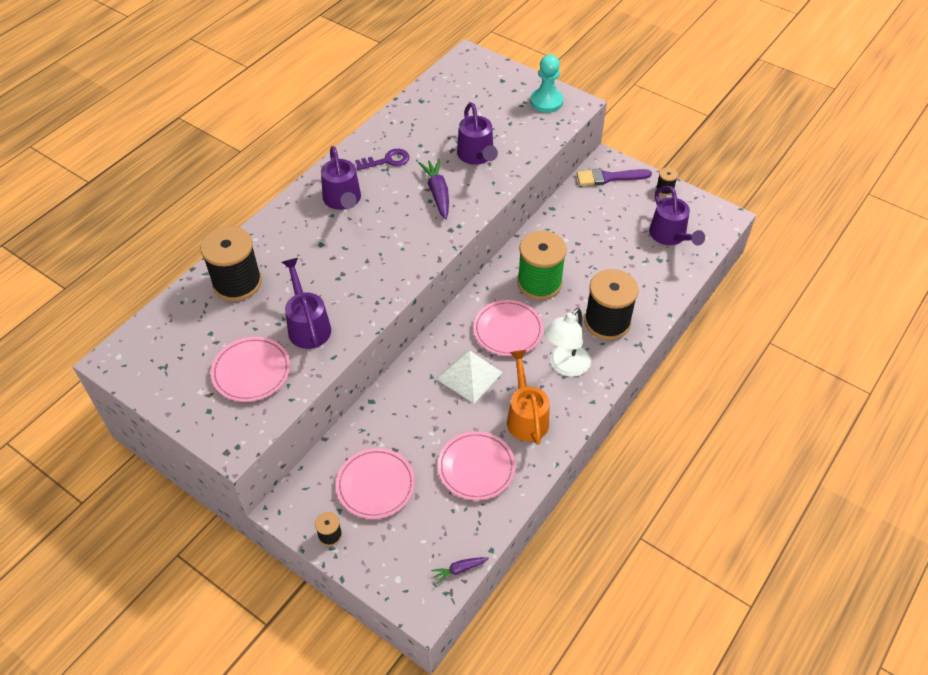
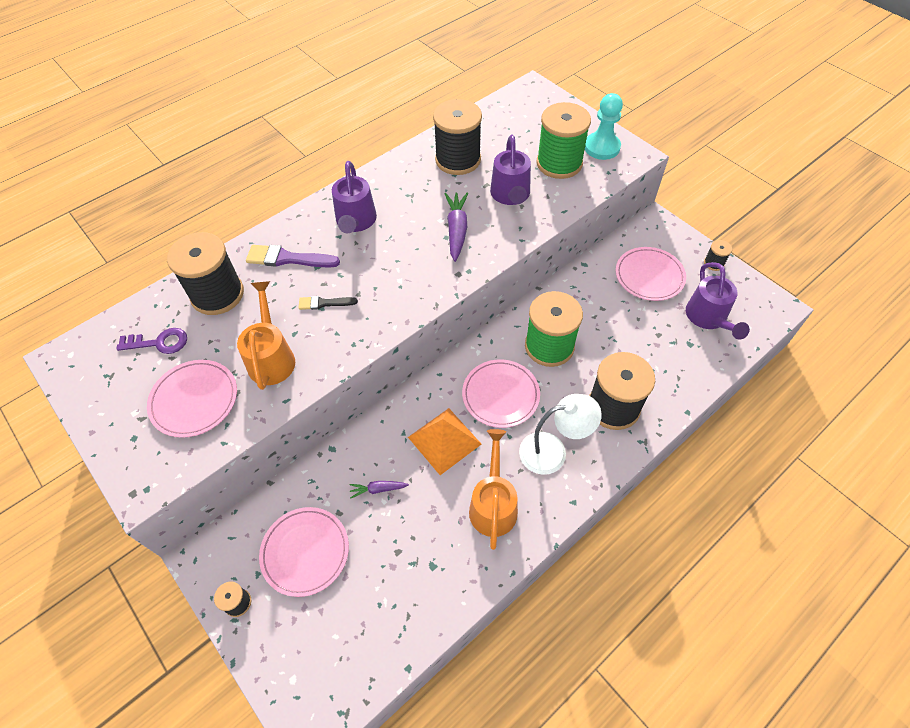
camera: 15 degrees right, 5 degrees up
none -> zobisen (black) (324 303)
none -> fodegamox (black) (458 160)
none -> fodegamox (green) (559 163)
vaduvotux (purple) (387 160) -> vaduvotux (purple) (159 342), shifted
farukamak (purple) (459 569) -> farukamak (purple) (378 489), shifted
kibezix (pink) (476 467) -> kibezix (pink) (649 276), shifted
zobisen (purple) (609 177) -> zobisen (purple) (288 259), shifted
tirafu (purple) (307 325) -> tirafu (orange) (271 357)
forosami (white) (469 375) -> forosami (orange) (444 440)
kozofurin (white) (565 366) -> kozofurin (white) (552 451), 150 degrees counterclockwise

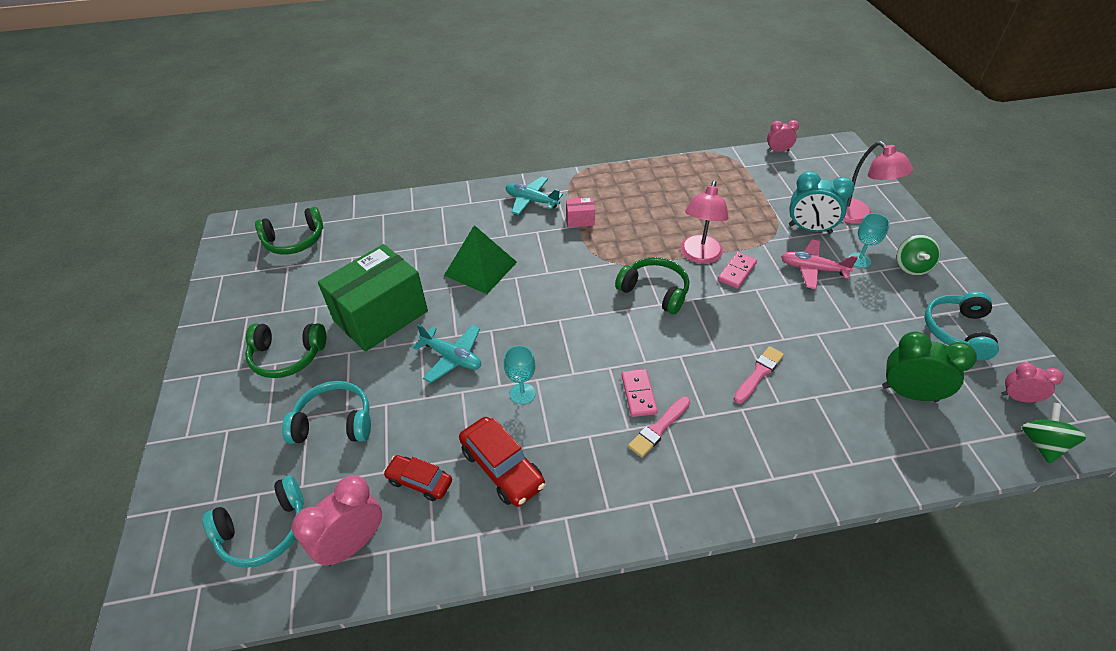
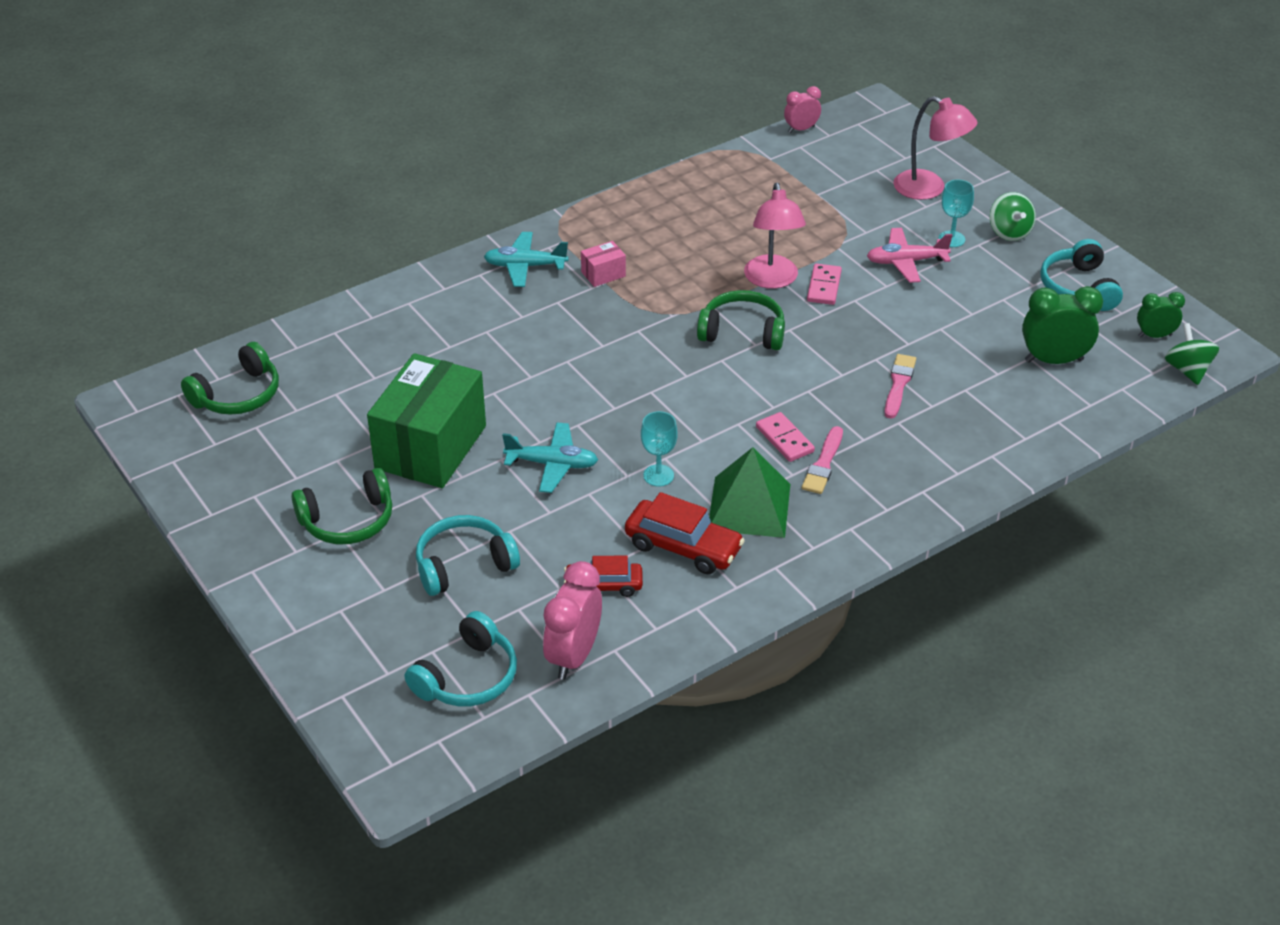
camera: 25 degrees left, 5 degrees down
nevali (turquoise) (810 229) -> none
forosami (green) (480 268) -> forosami (green) (749 506), shifted
nevali (pink) (1018 398) -> nevali (green) (1154 335)

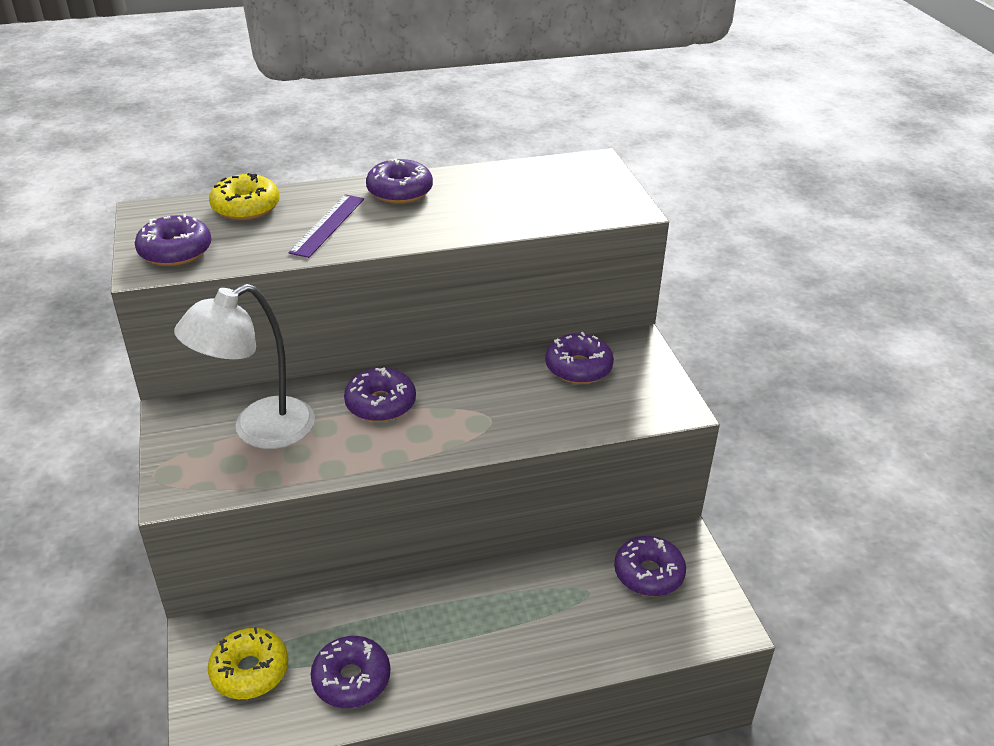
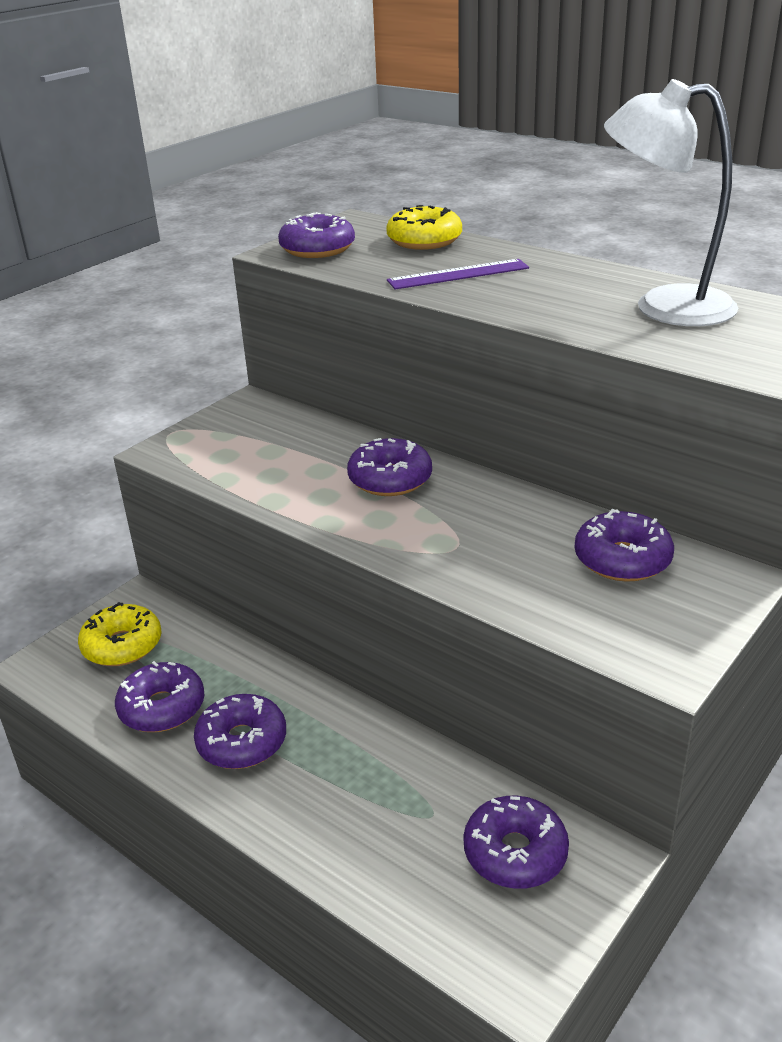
camera: 55 degrees right, 5 degrees down
kozofurin (white) (259 430) -> kozofurin (white) (663 306), shifted
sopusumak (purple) (400 191) -> sopusumak (purple) (242 742), shifted

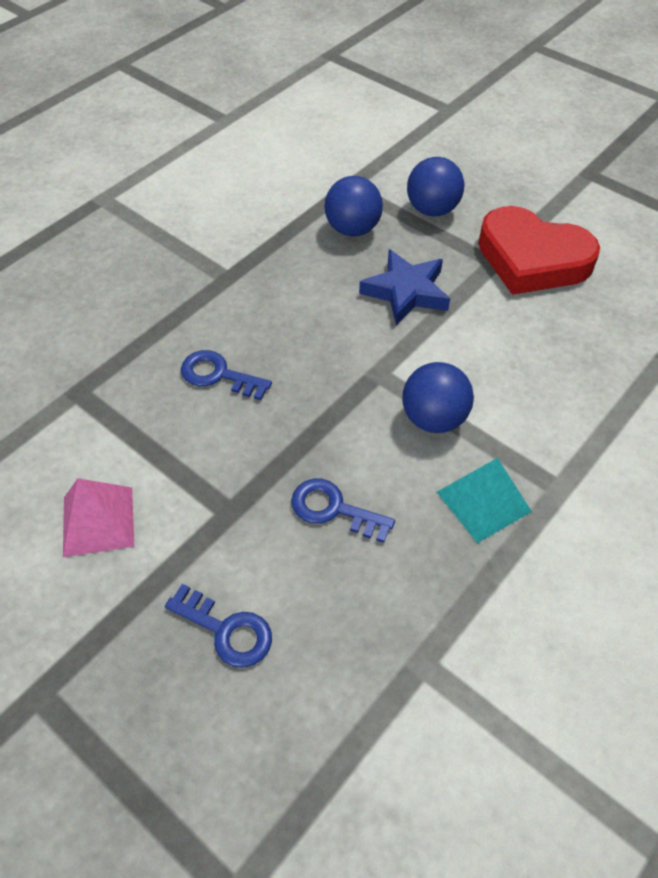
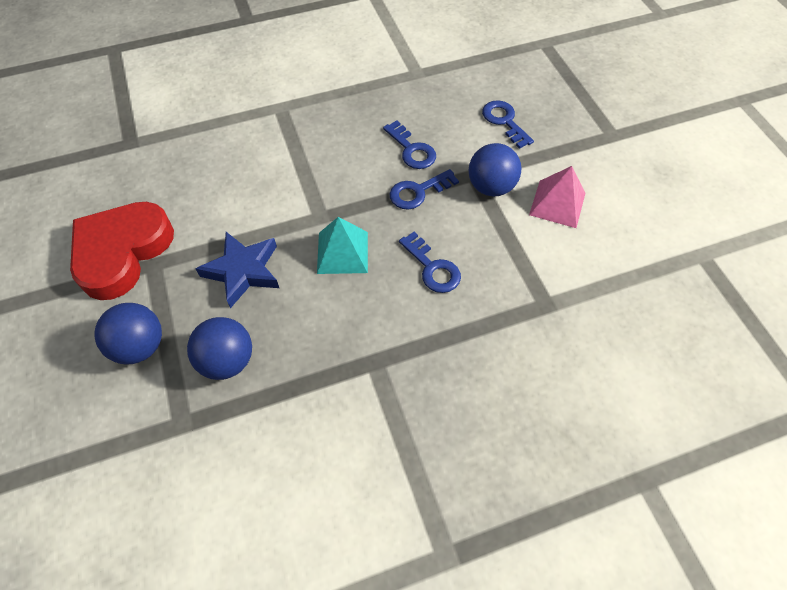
camera: 150 degrees left, 5 degrees up
none -> vaduvotux (blue) (418 192)
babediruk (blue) (434 418) -> babediruk (blue) (491 187), shifted
forosami (turquoise) (483 501) -> forosami (turquoise) (342 252), shifted
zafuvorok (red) (532 259) -> zafuvorok (red) (122 252), 120 degrees counterclockwise

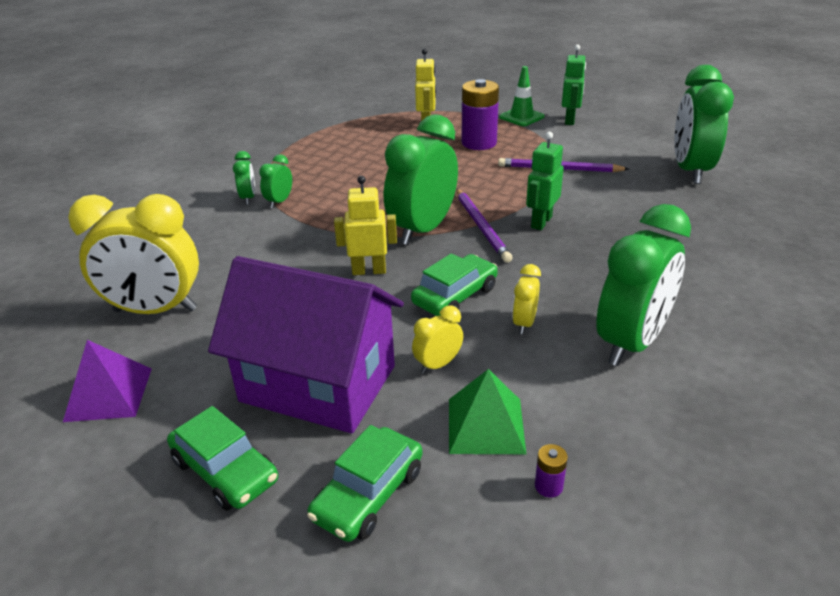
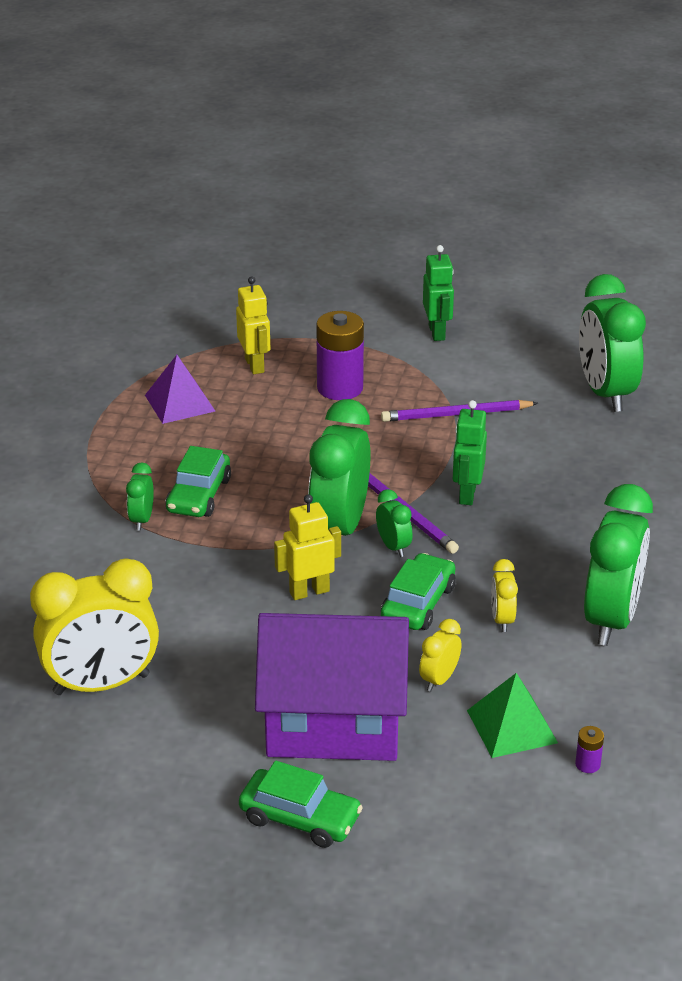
camera: 20 degrees left, 0 degrees up
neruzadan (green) (521 117) -> none
forosami (purple) (108 394) -> forosami (purple) (180 403), shifted
nevali (green) (248 198) -> nevali (green) (393 547), shifted
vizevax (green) (368 494) -> vizevax (green) (199 495), shifted

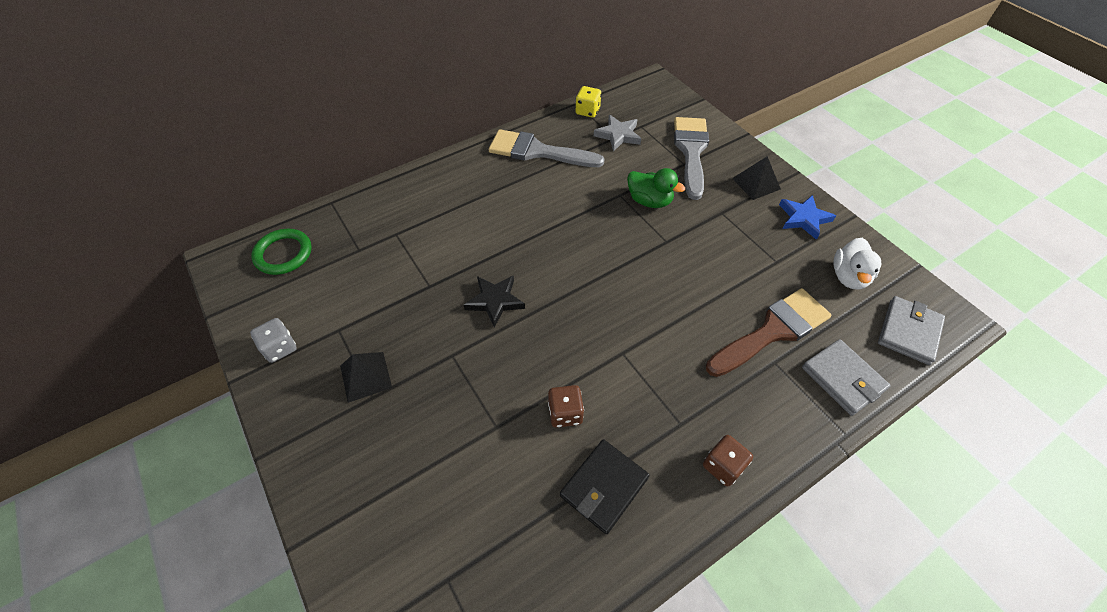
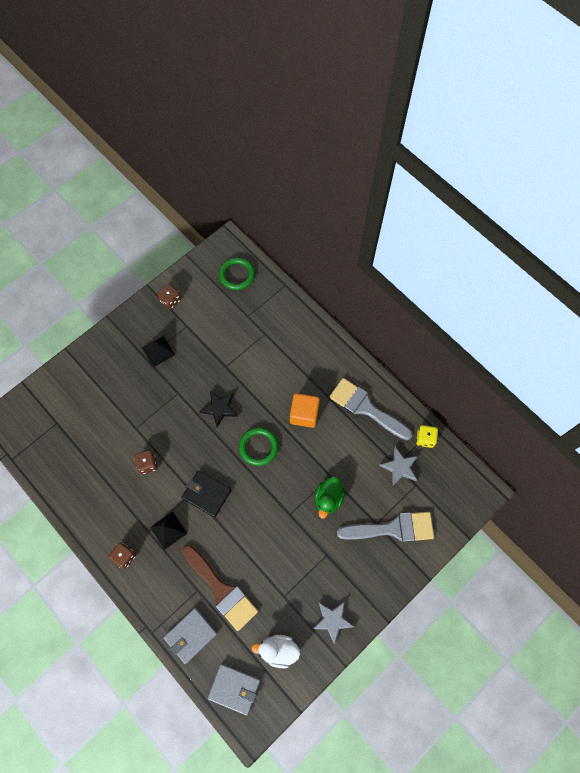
camera: 80 degrees right, 15 degrees up
none -> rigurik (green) (258 447)
none -> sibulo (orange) (304 414)
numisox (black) (604 487) -> numisox (black) (206 494), shifted
forosami (black) (756 183) -> forosami (black) (168 530), shifted
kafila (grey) (280 348) -> kafila (brown) (170 300)
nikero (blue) (803 218) -> nikero (grey) (332 620)
zobisen (grey) (537 151) -> zobisen (grey) (365 408), 60 degrees counterclockwise

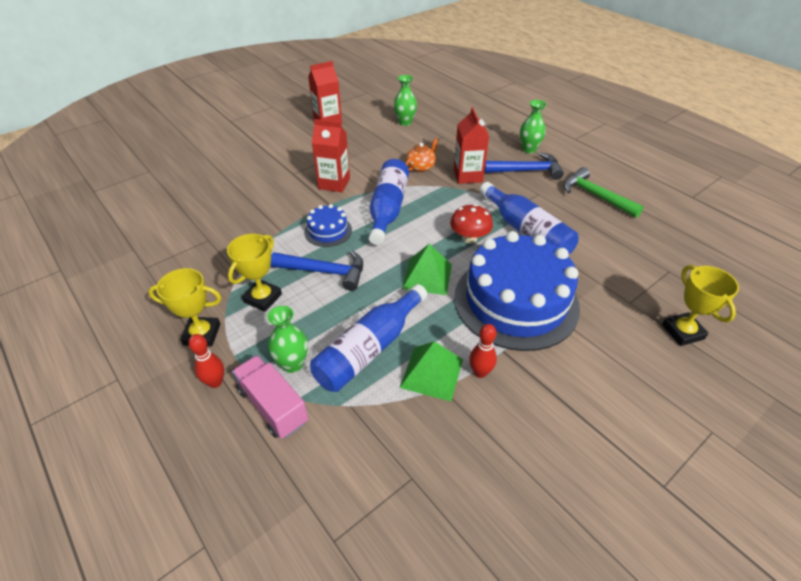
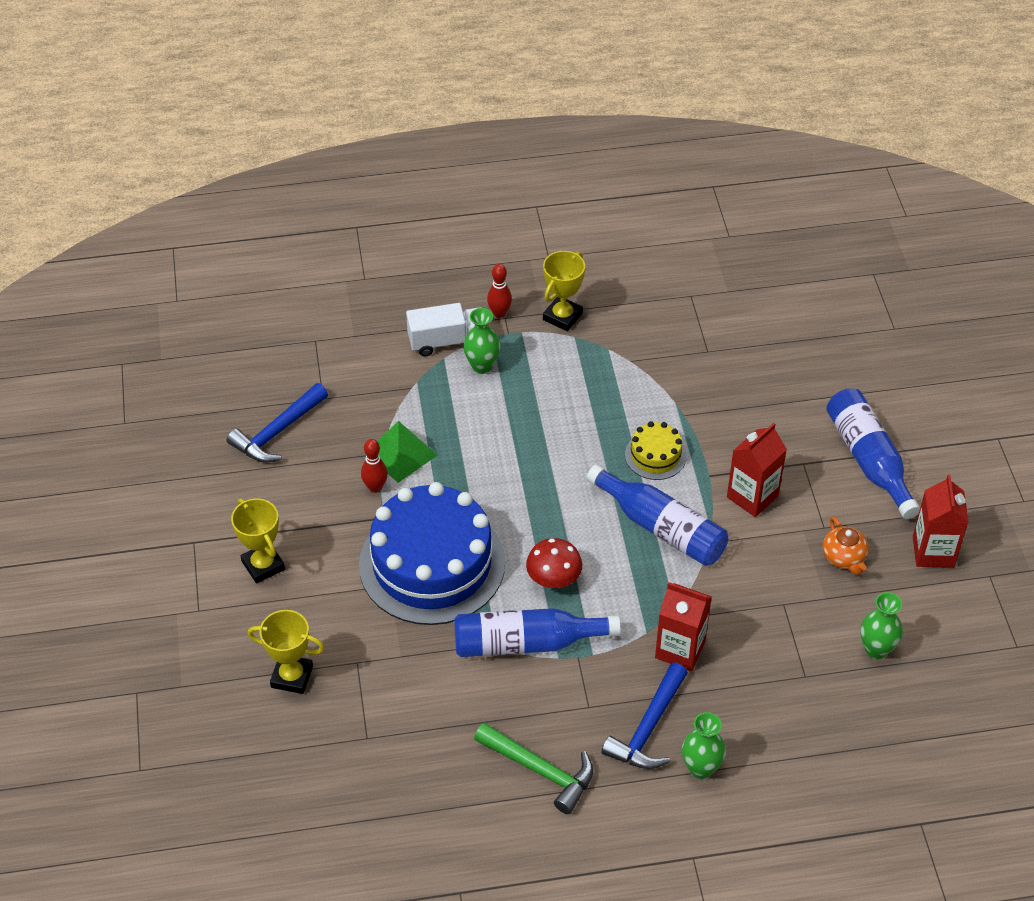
camera: 120 degrees right, 5 degrees up
forosami (green) (427 276) -> none
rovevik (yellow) (262 298) -> rovevik (yellow) (263 565), shifted
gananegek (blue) (325 272) -> gananegek (blue) (278 432), shifted
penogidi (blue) (369 349) -> penogidi (blue) (869 460), shifted
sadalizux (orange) (421 167) -> sadalizux (orange) (844 558), shifted
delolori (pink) (273 406) -> delolori (white) (448 341)
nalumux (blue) (328 231) -> nalumux (yellow) (655 455)
gananegek (green) (595 196) -> gananegek (green) (540 770), 45 degrees clockwise

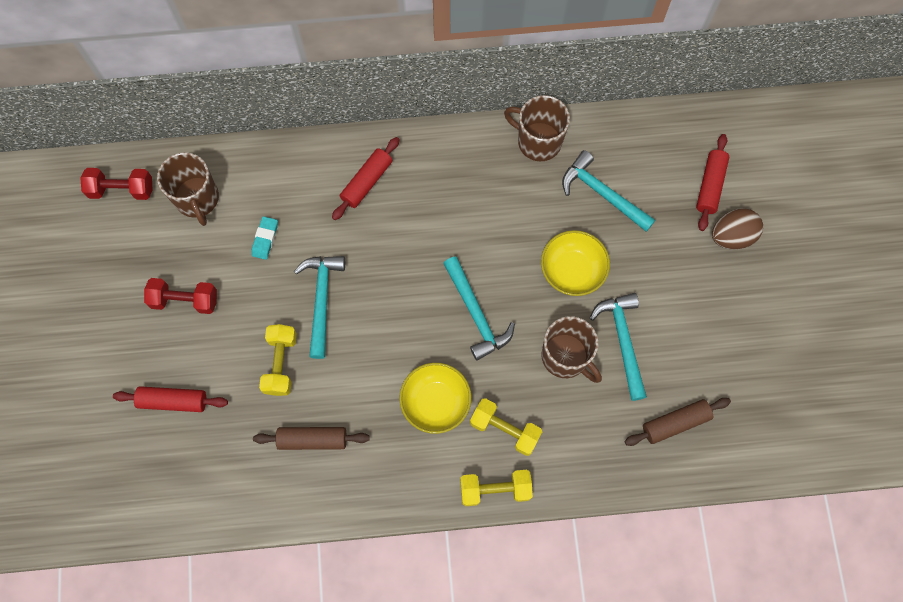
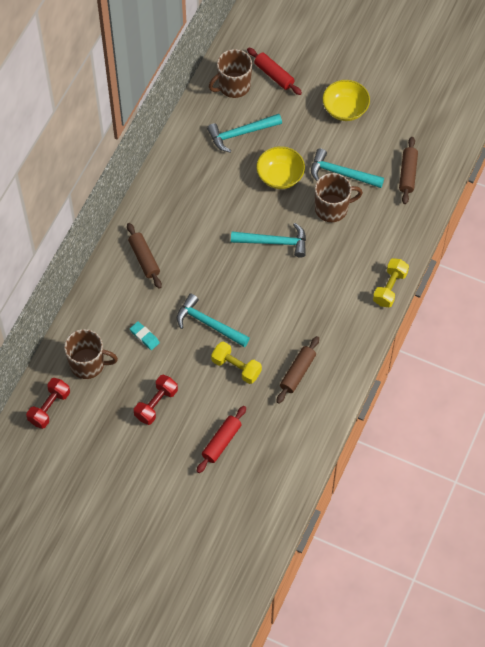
camera: 60 degrees left, 10 degrees down
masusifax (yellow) (505 429) -> none
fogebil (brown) (731 236) -> none
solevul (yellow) (435 402) -> solevul (yellow) (345 109), shifted
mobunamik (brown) (538 141) -> mobunamik (brown) (233 86), shifted
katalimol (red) (366 182) -> katalimol (brown) (144 259)

